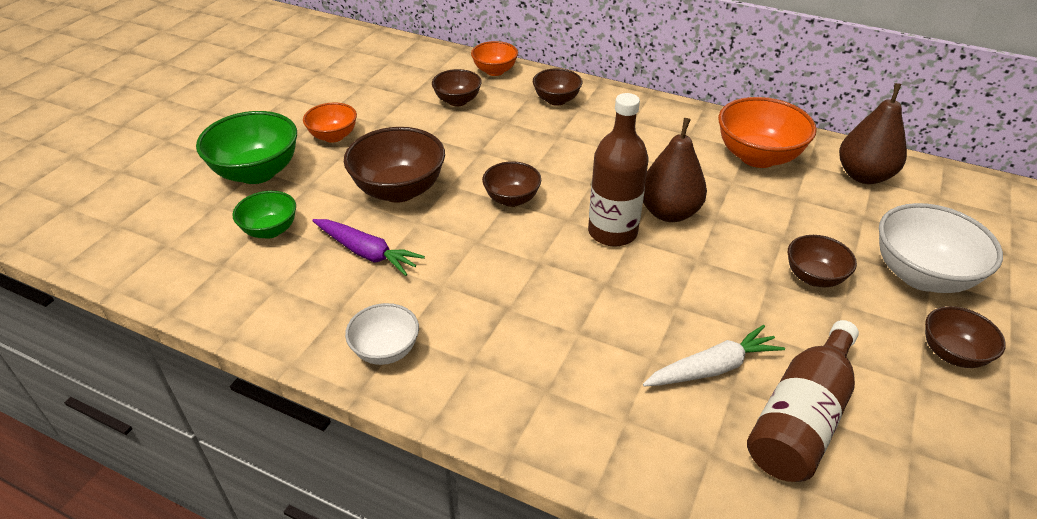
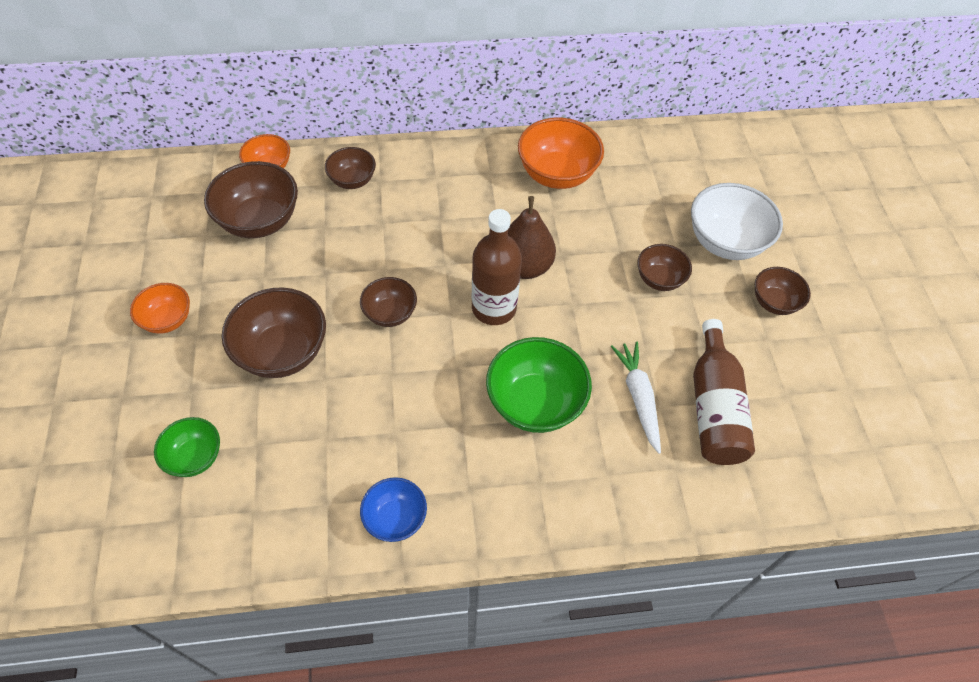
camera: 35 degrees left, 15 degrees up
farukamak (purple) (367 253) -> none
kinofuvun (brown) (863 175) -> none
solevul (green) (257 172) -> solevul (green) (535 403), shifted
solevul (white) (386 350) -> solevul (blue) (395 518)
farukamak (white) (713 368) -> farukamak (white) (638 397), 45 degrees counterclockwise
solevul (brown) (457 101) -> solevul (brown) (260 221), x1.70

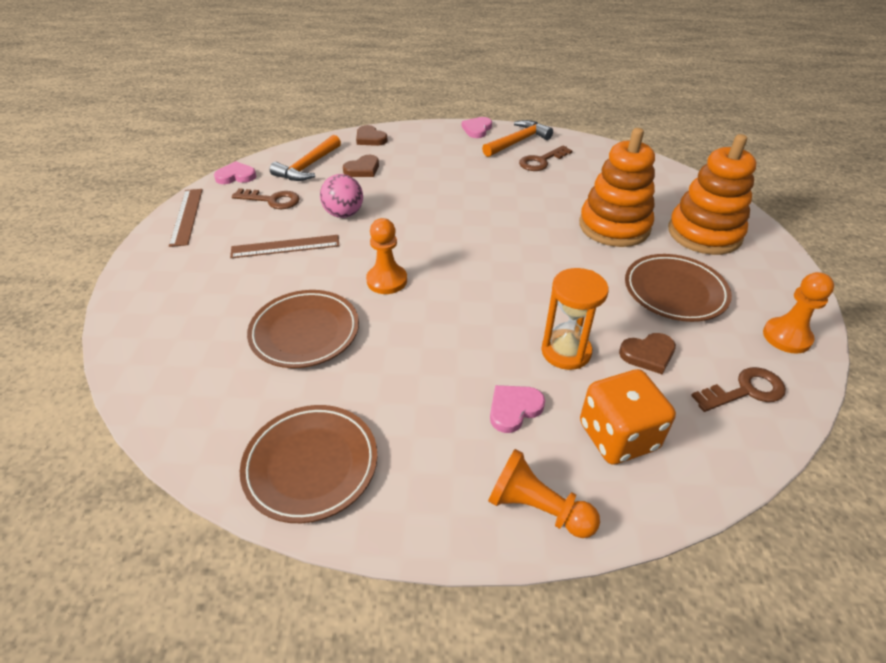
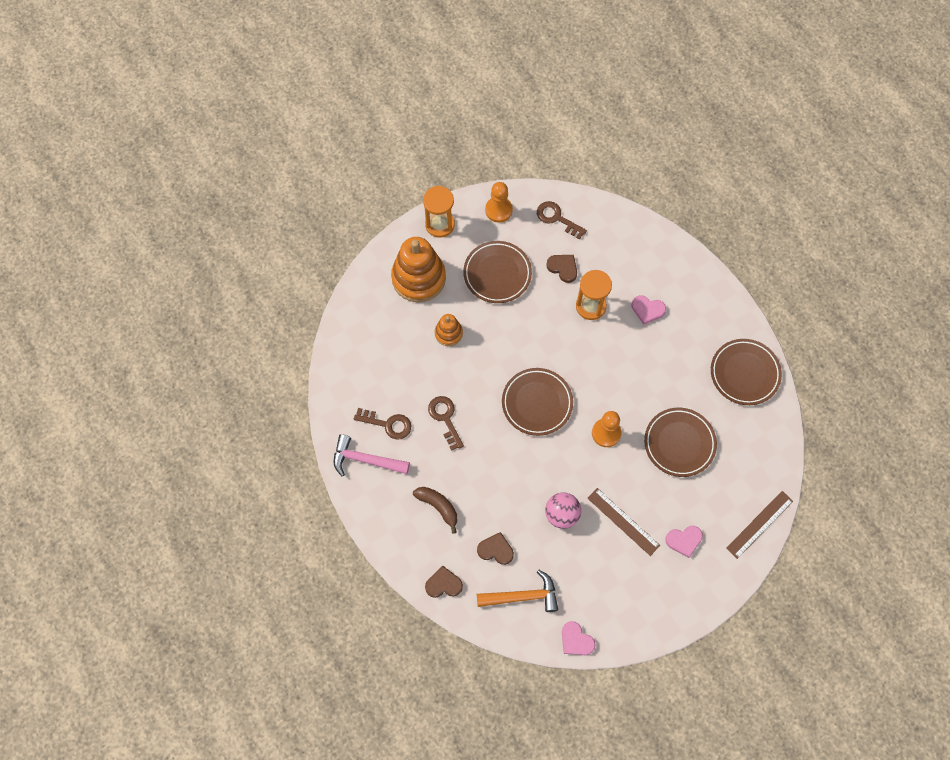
camera: 125 degrees left, 25 degrees up
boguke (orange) (537 508) -> none
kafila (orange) (618 436) -> none
none -> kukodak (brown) (438 507)
none -> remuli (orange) (440 224)
none -> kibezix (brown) (537 403)
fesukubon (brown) (186 216) -> fesukubon (brown) (759 524), shifted
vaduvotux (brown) (272 200) -> vaduvotux (brown) (445 418), shifted
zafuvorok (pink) (477 129) -> zafuvorok (pink) (684 540), shifted
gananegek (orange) (518 142) -> gananegek (pink) (366 460)
zafuvorok (brown) (370 138) -> zafuvorok (brown) (443 584), 105 degrees counterclockwise
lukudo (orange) (614 226) -> lukudo (orange) (448 333), x0.51

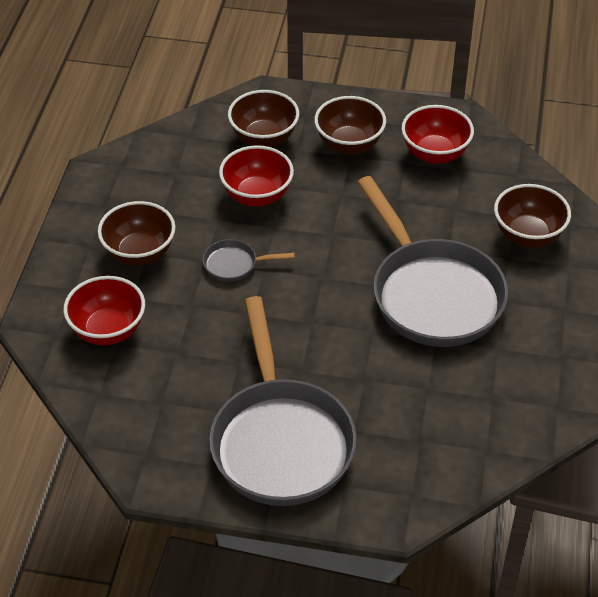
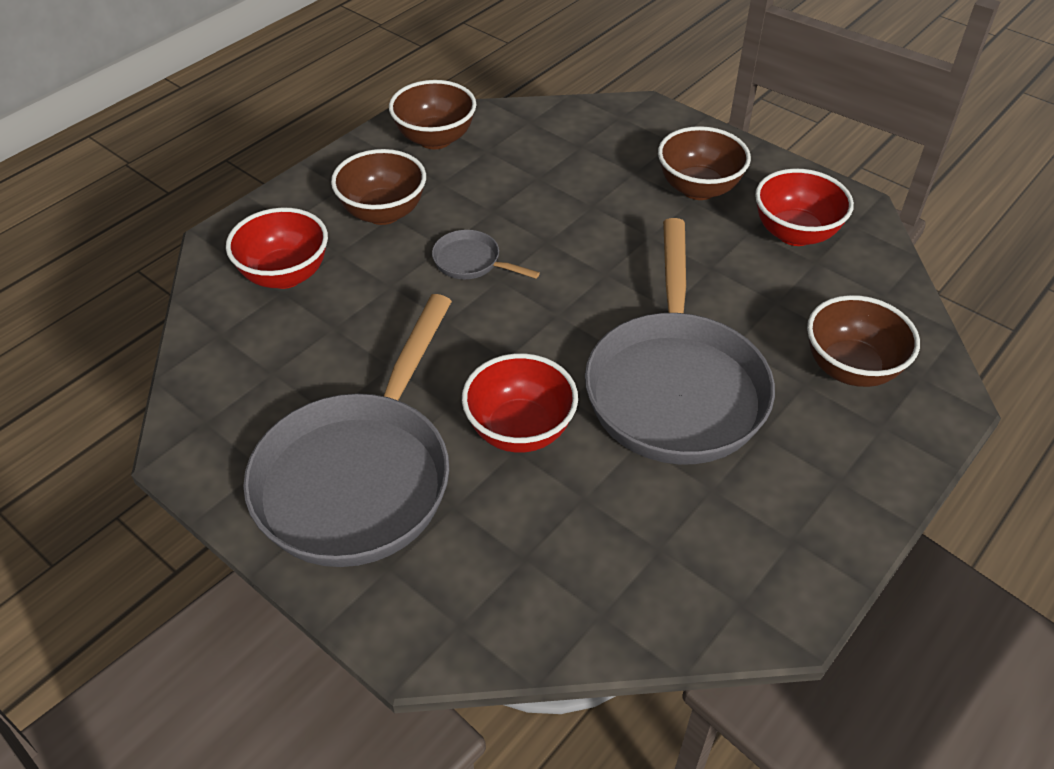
camera: 30 degrees right, 0 degrees up
solevul (red) (257 196) -> solevul (red) (520 430), shifted
solevul (brown) (264 138) -> solevul (brown) (435 139), shifted

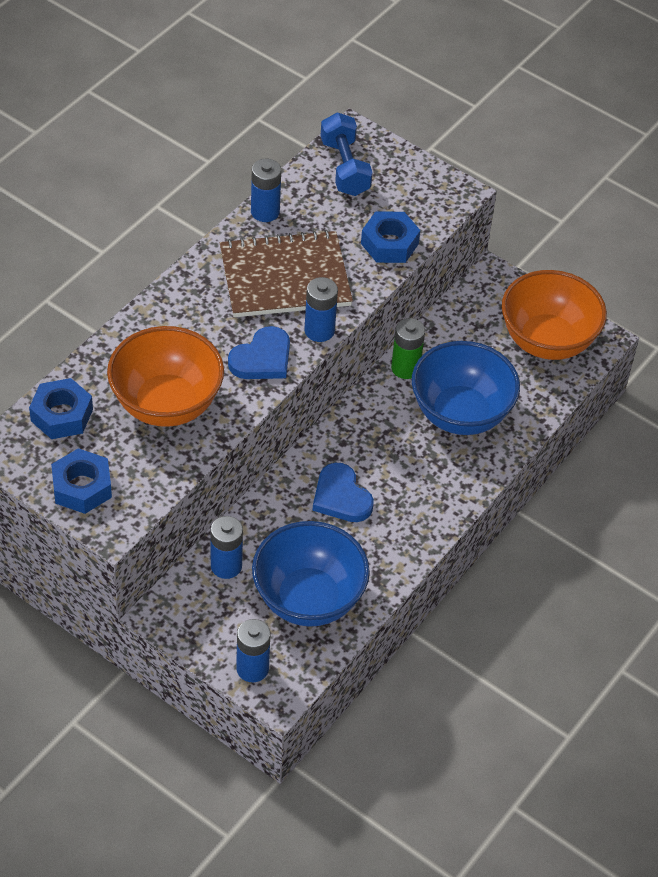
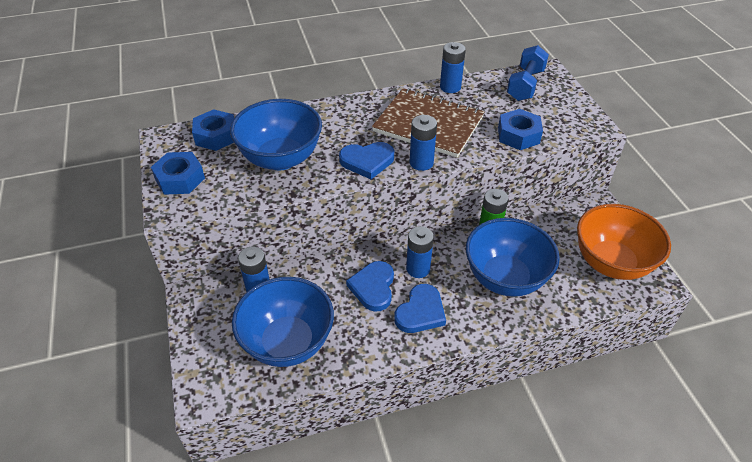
camera: 40 degrees right, 5 degrees down
none -> zafuvorok (blue) (420 312)
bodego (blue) (252 668) -> bodego (blue) (418 269), shifted
solevul (orange) (166 404) -> solevul (blue) (281 158)

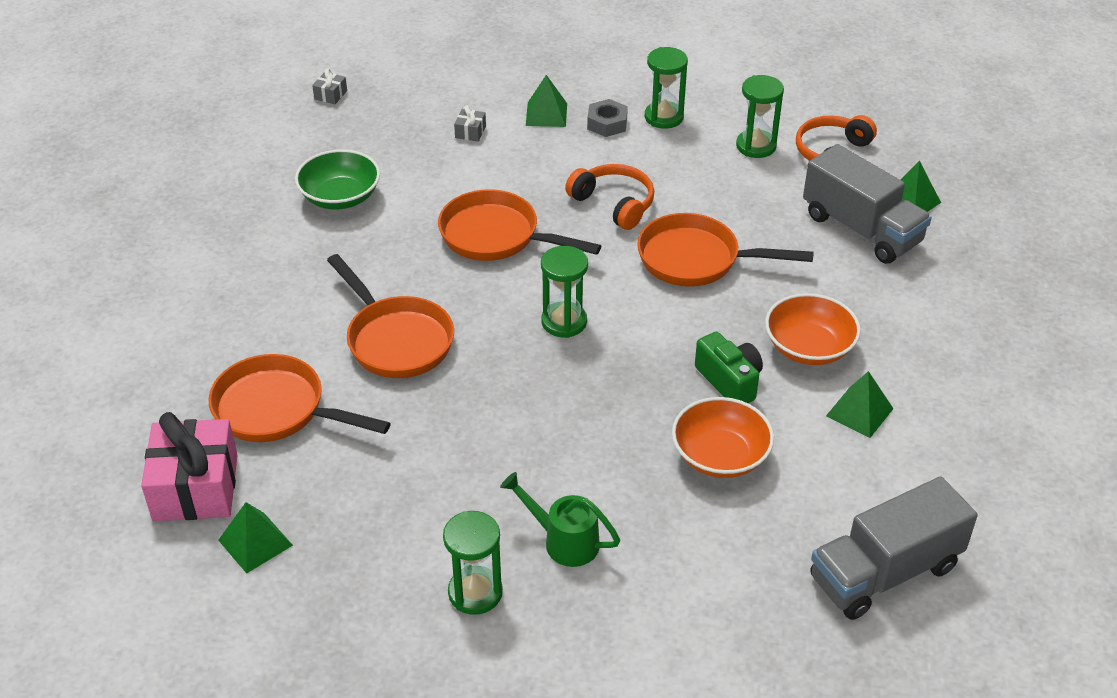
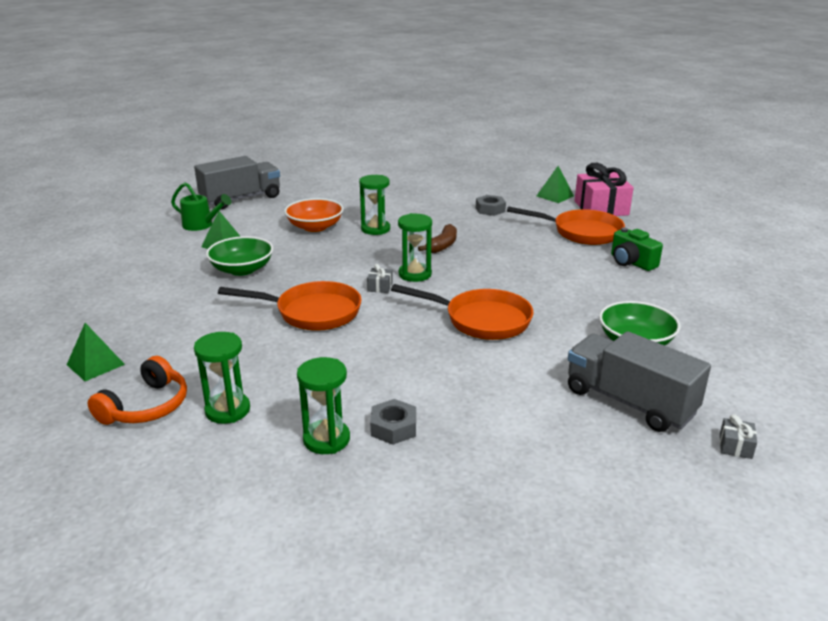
camera: 175 degrees right, 15 degrees down
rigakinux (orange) (396 340) -> none
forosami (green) (546 114) -> none
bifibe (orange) (614 204) -> none
none -> kukodak (brown) (442 245)
none -> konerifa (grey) (490 209)
remuli (green) (475 592) -> remuli (green) (375 229), shifted
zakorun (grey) (470 132) -> zakorun (grey) (380 287), shifted
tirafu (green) (564 541) -> tirafu (green) (201 225), shifted
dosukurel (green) (729 381) -> dosukurel (green) (631 262), shifted
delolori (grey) (861 229) -> delolori (grey) (629 402), shifted
solevul (orange) (809 347) -> solevul (green) (242 269)

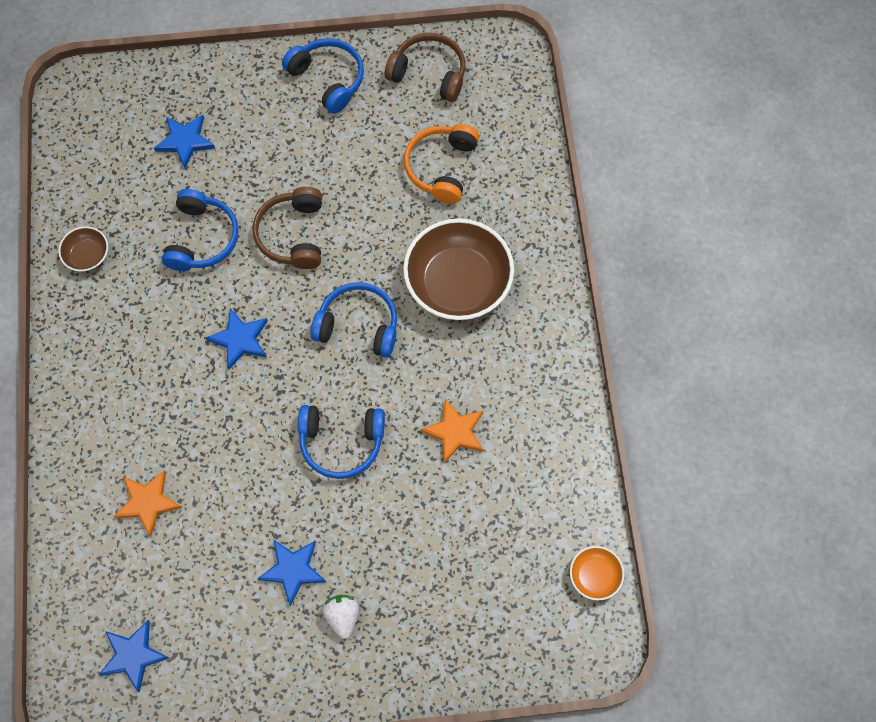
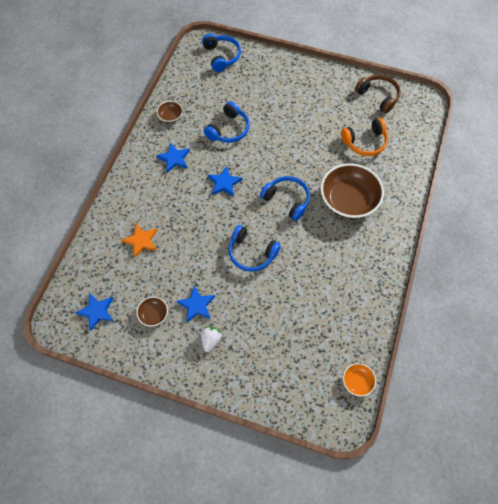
camera: 25 degrees right, 5 degrees down
bifibe (brown) (293 234) -> none
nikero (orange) (455 432) -> none
none -> solevul (brown) (153 314)
nikero (blue) (185 141) -> nikero (blue) (174 158), shifted
bifibe (blue) (328 79) -> bifibe (blue) (221 56), shifted
bifibe (orange) (441 167) -> bifibe (orange) (365 142), 150 degrees counterclockwise

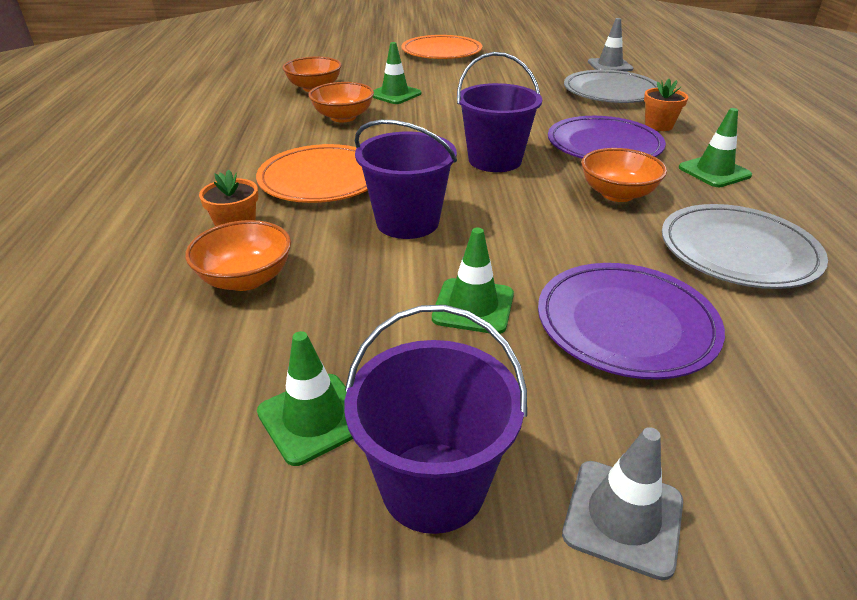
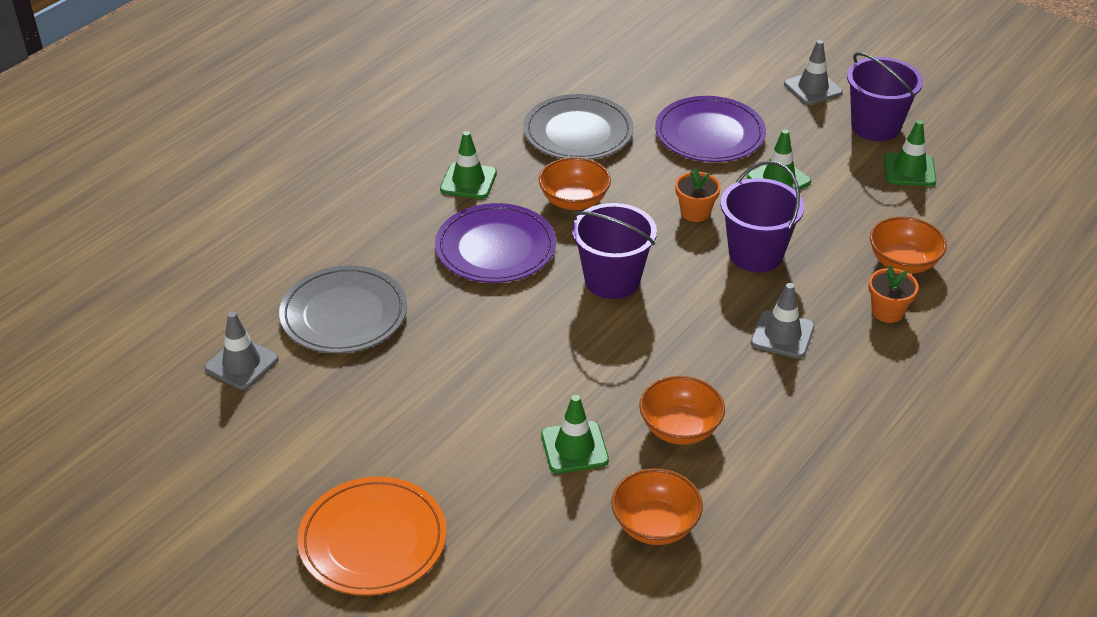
camera: 140 degrees left, 5 degrees up
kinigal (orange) (658 125) -> kinigal (orange) (695 212), shifted
kibezix (orange) (322 179) -> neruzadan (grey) (782 335)

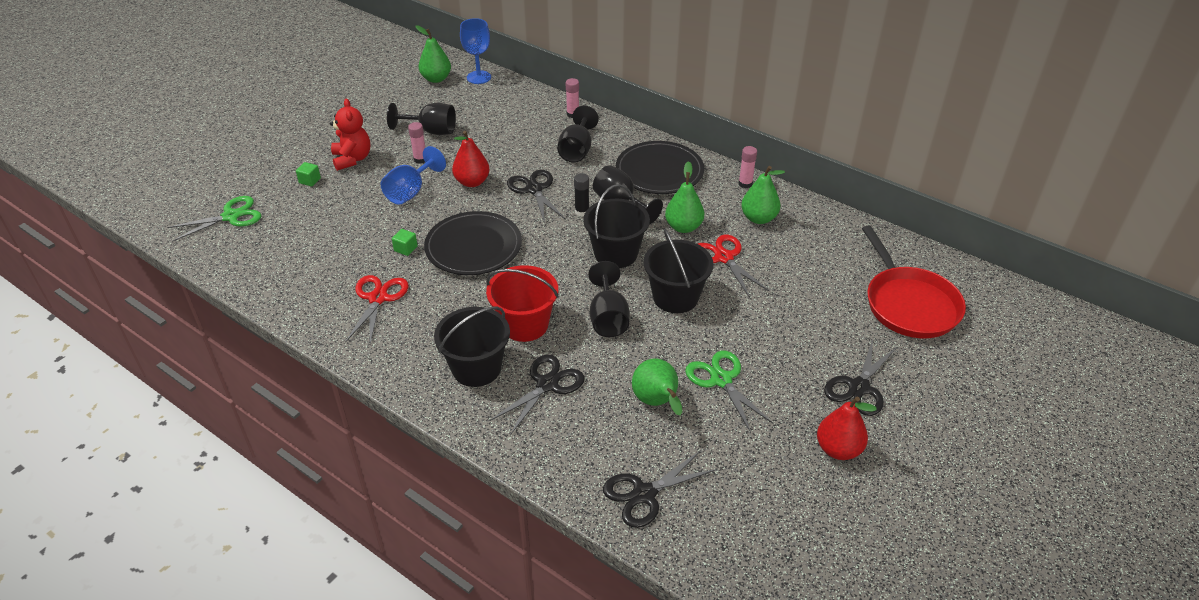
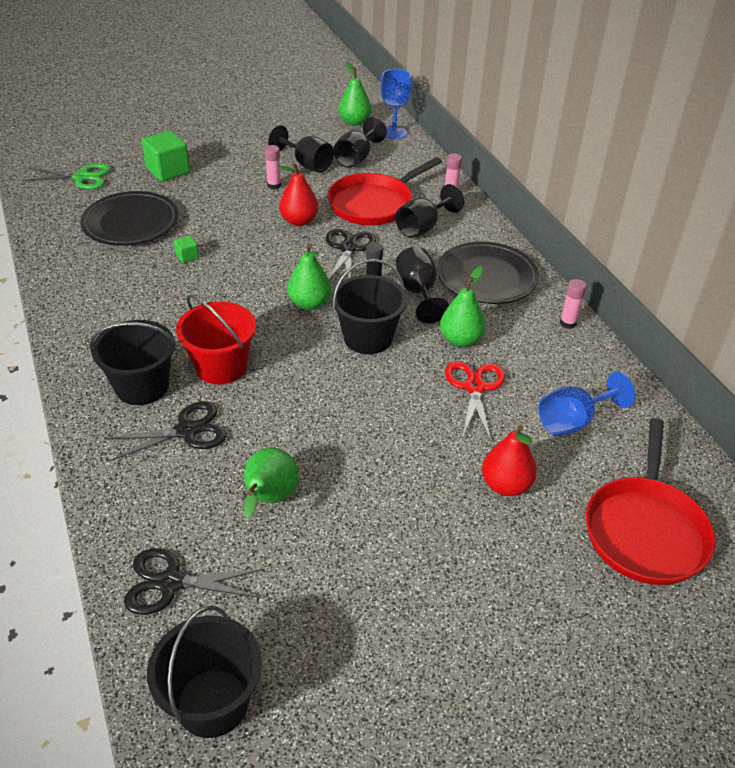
camera: 30 degrees right, 0 degrees up
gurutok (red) (352 159) -> none
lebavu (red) (378 298) -> none
lebavu (green) (721 379) -> none
lebavu (black) (858 387) -> none
none -> rigakinux (red) (373 204)
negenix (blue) (410 192) -> negenix (blue) (573 421), shifted
kibezix (black) (473 247) -> kibezix (black) (130 222), shifted
negenix (black) (608 318) -> negenix (black) (356 158), shifted
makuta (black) (675 297) -> makuta (black) (212 702), shifted
kinofuvun (green) (758 218) -> kinofuvun (green) (309 304), shifted
kinofuvun (red) (838 449) -> kinofuvun (red) (506 485), shifted
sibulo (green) (310 180) -> sibulo (green) (168 171), x2.09

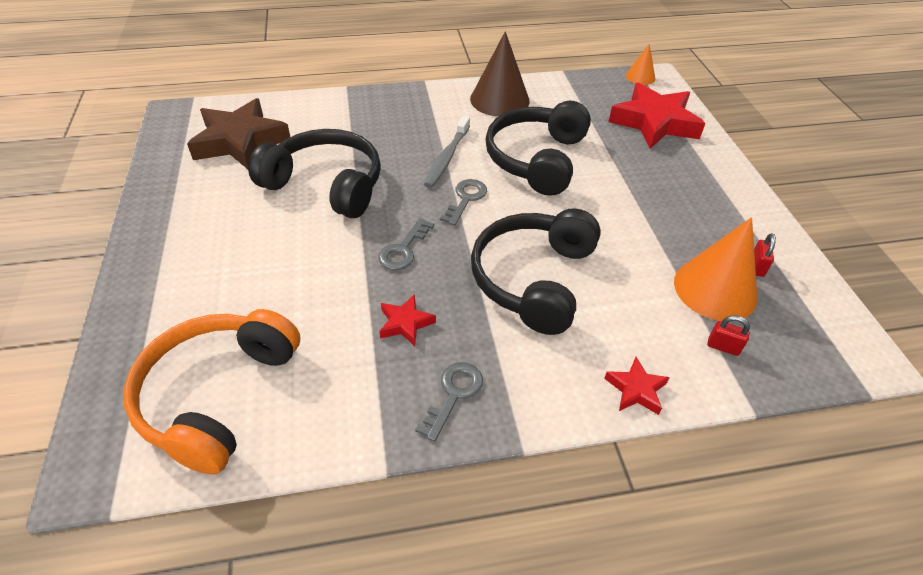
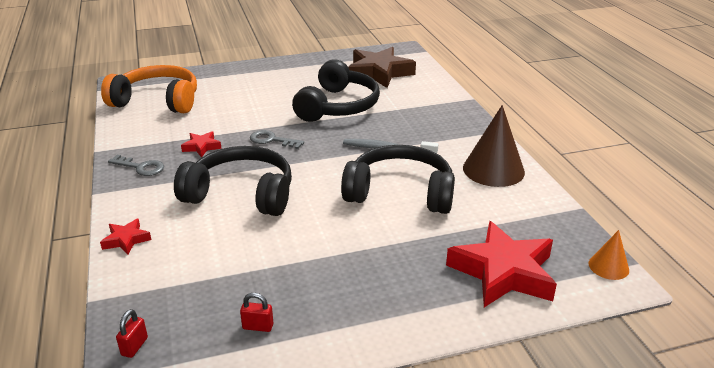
camera: 85 degrees right, 15 degrees down
vaduvotux (grey) (466 199) -> none
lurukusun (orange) (715 289) -> none
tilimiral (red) (723 347) -> tilimiral (red) (134 346), shifted

